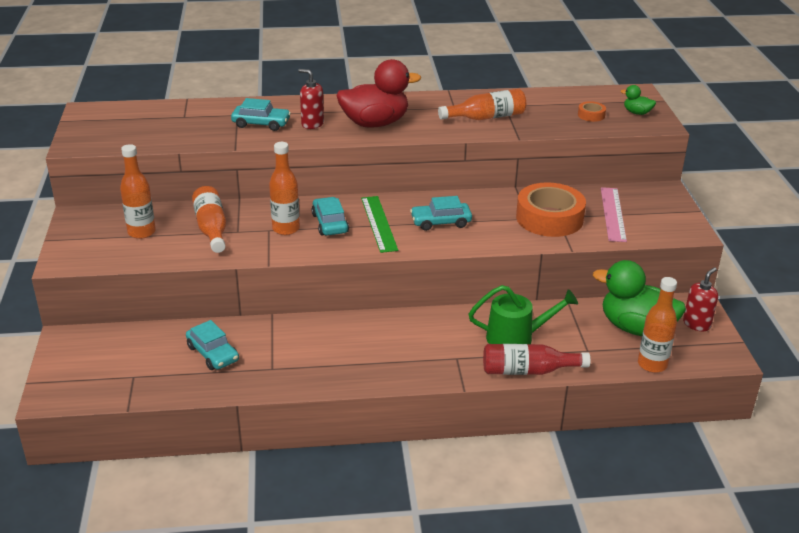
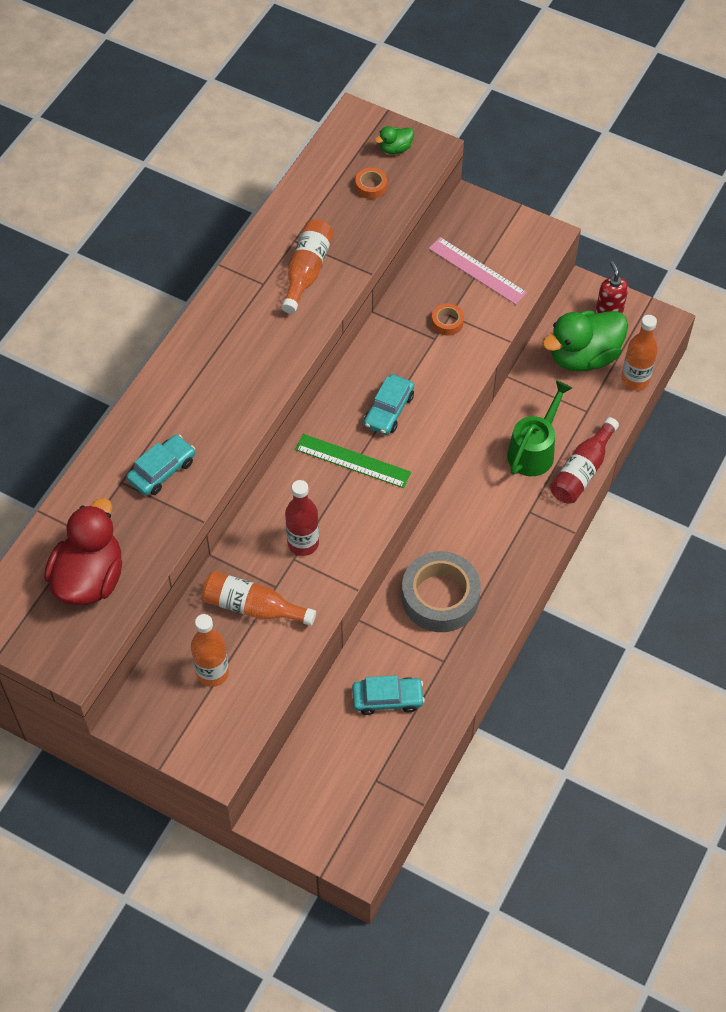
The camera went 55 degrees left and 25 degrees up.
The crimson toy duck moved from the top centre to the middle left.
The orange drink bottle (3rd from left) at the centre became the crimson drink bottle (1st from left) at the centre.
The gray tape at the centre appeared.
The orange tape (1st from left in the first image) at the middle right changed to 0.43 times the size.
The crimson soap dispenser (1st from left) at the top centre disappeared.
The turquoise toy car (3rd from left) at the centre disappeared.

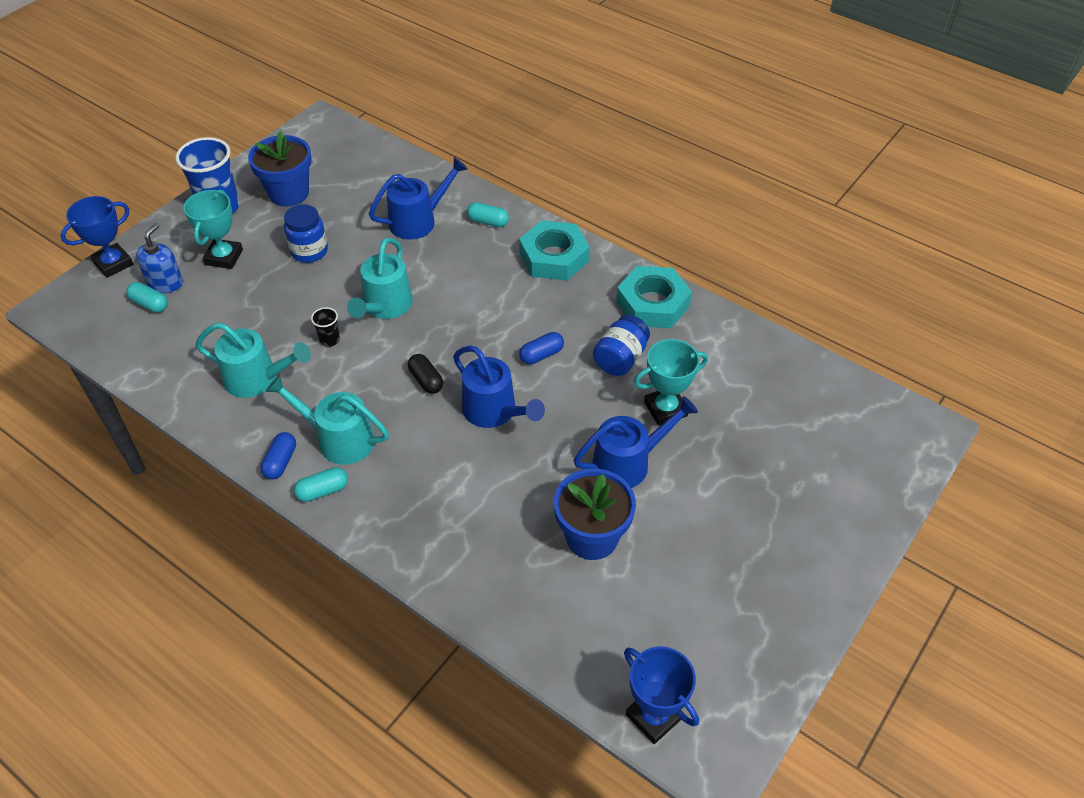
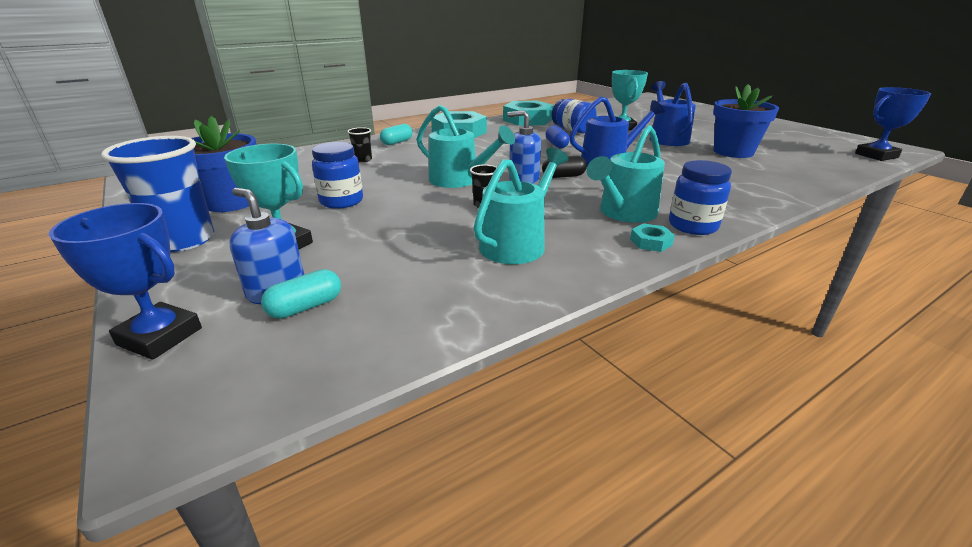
The camera went 70 degrees left and 20 degrees down.
The blue award cup (1st from left) at the top left turned 45 degrees counterclockwise.
The blue sprinkling can (1st from left) at the top centre was replaced by the ebony cup (1st from left) at the top centre.
The blue soap dispenser (2nd from left) at the top centre appeared.
The blue pill (1st from left) at the middle left was replaced by the turquoise hex nut (3rd from left) at the middle right.
The turquoise pill (2nd from left) at the middle left was replaced by the blue preserve jar (3rd from left) at the middle right.

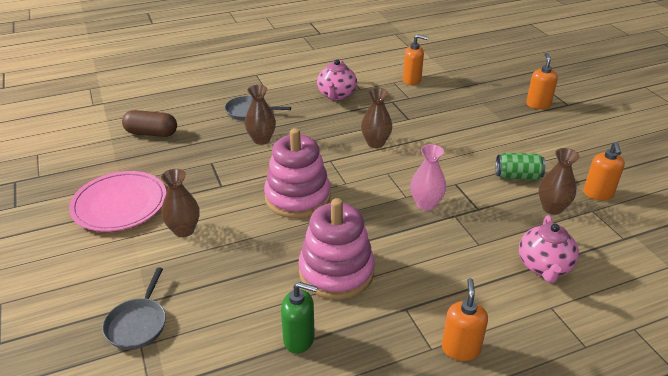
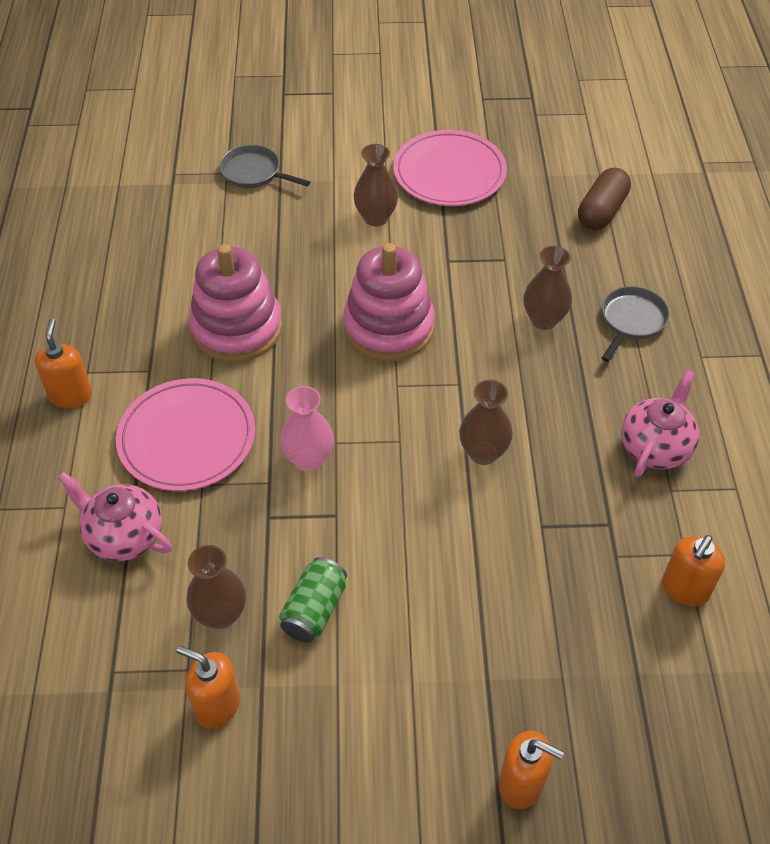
The camera went 110 degrees right and 15 degrees up.
The orange soap dispenser (2nd from left in the first image) at the bottom right turned 120 degrees counterclockwise.
The pink plate (1st from left) at the middle left appeared.
The pink china teapot (1st from left in the first image) at the top centre turned 90 degrees clockwise.
The emerald soap dispenser at the bottom centre disappeared.

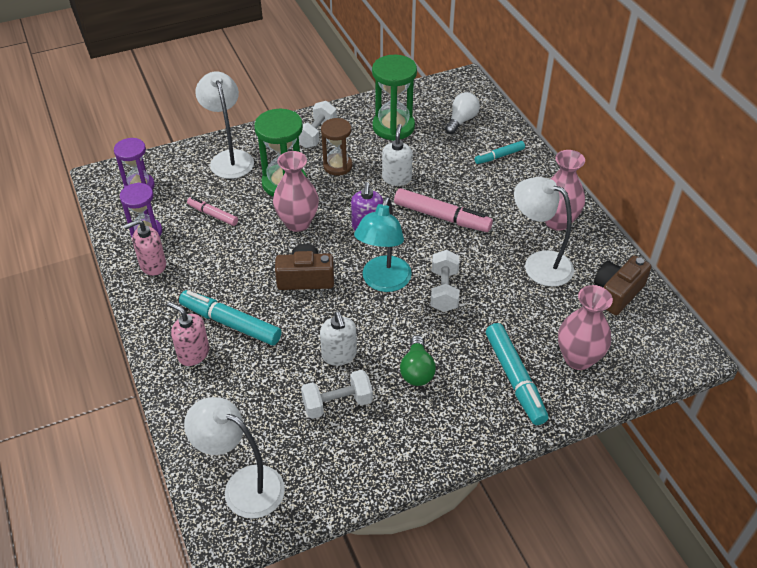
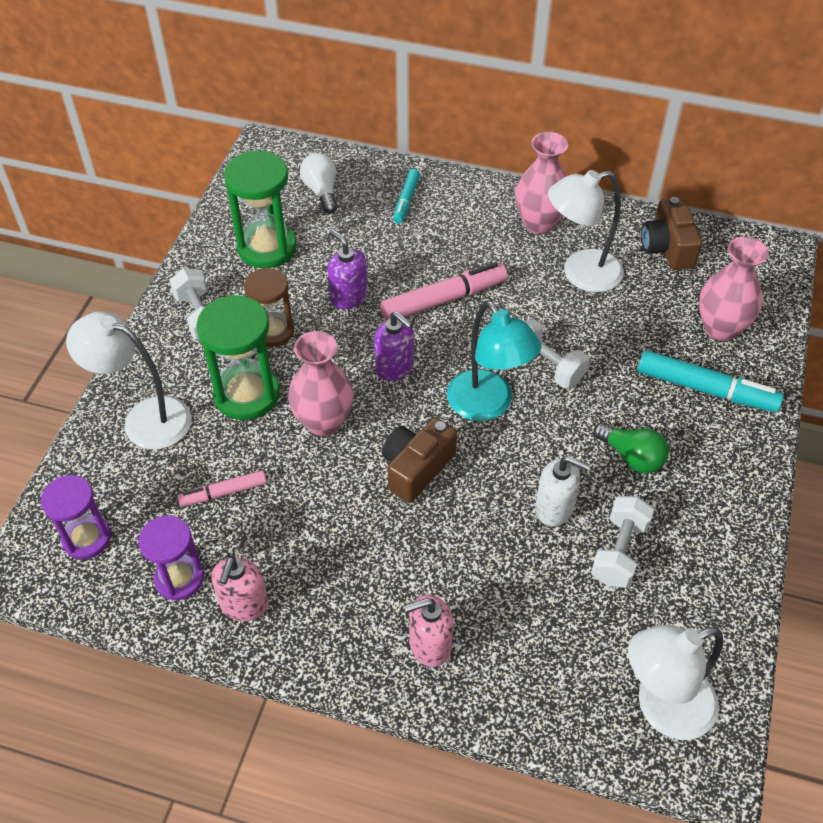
The camera went 50 degrees left and 5 degrees up.
The white soap dispenser (2nd from left) at the top centre became the violet soap dispenser (1st from left) at the top centre.
The turquoise felt pen (1st from left) at the middle left disappeared.

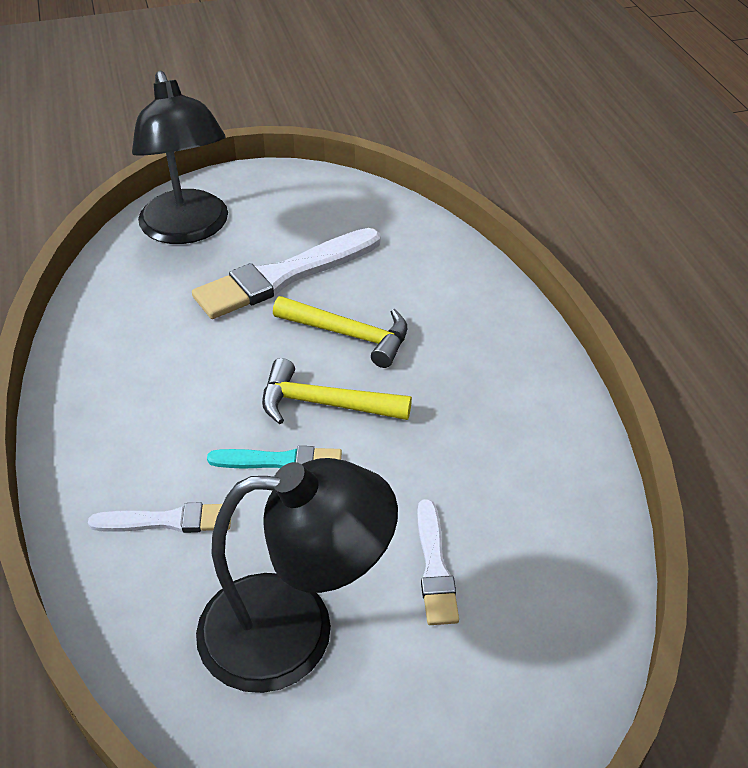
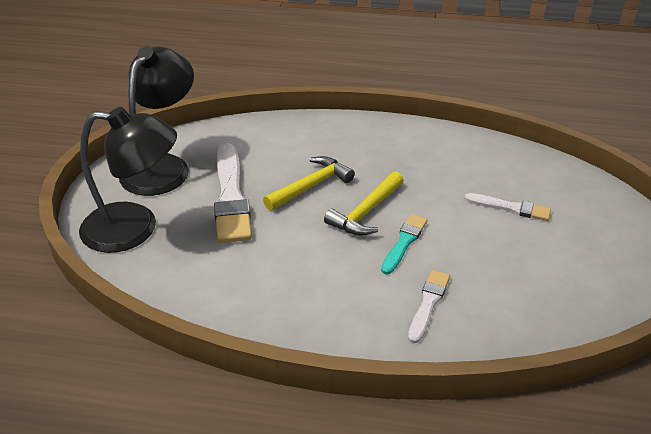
The camera went 65 degrees left and 5 degrees down.
The ebony reading lamp (2nd from left) moved from the bottom centre to the top left.

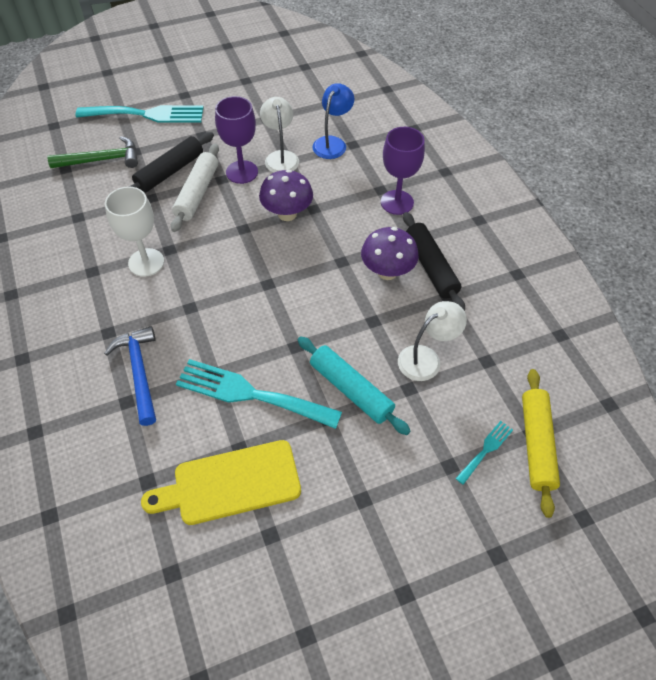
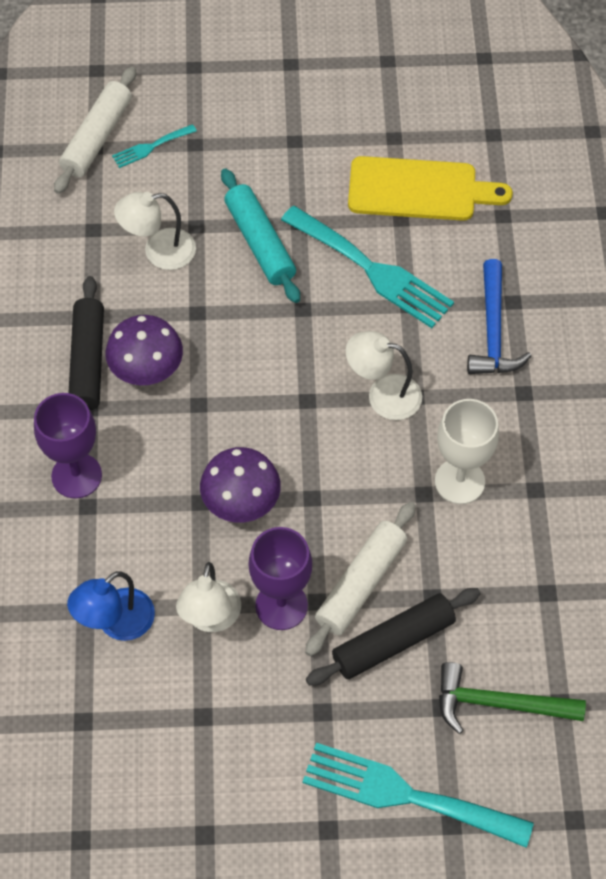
The camera went 160 degrees left and 5 degrees up.
The bright yellow dough roller at the middle right became the white dough roller (1st from left) at the top left.
The white reading lamp (3rd from left) at the centre appeared.

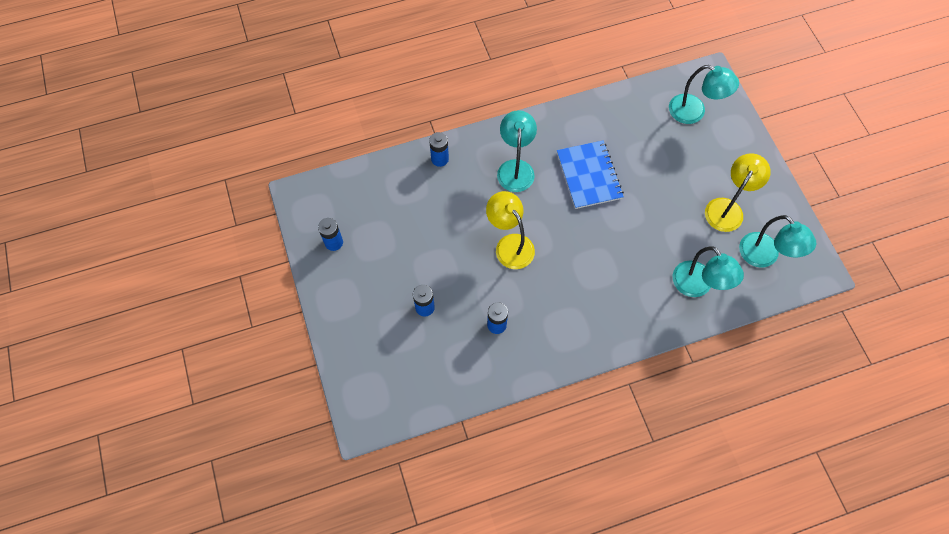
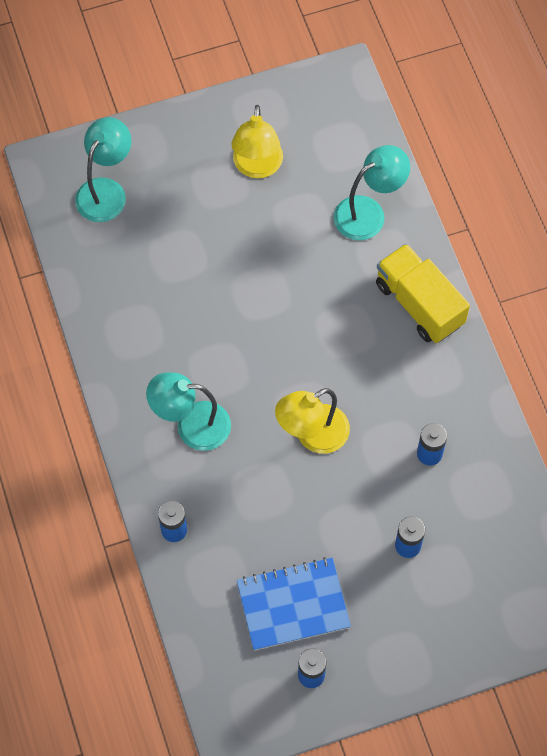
The camera went 90 degrees left and 0 degrees up.
The bright yellow reading lamp (2nd from left in the first image) at the middle right turned 120 degrees counterclockwise.
The blue notebook moved from the top centre to the bottom centre.
The bright yellow lorry at the middle right appeared.
The turquoise reading lamp (4th from left) at the middle right disappeared.

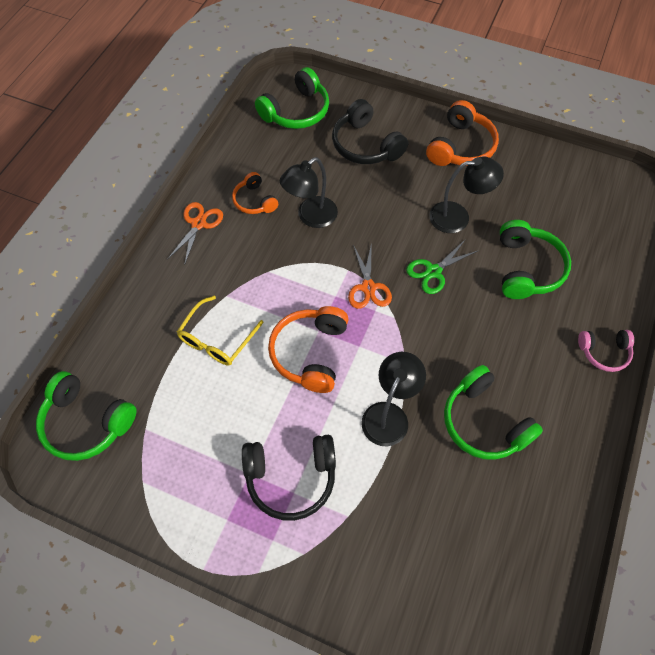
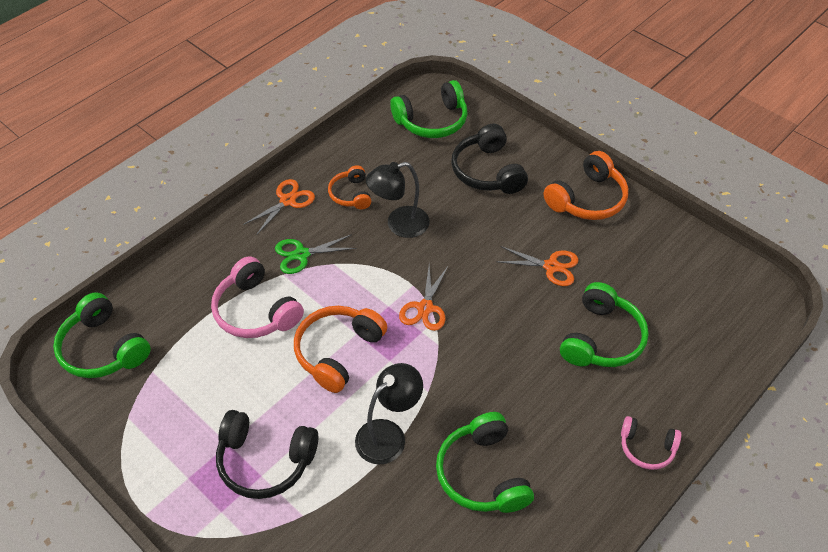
The camera went 20 degrees right and 10 degrees down.
The bright yellow glasses at the centre was replaced by the pink headset (1st from left) at the middle left.
The emerald shears moved from the middle right to the centre.
The ebony reading lamp (3rd from left) at the top right was replaced by the orange shears (3rd from left) at the centre.

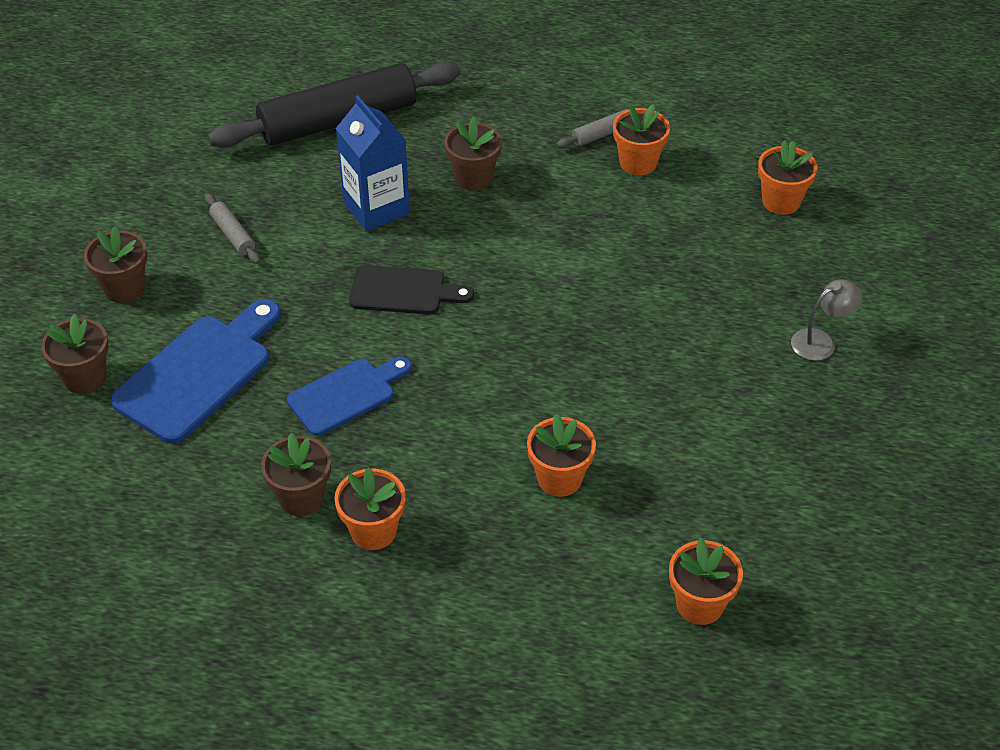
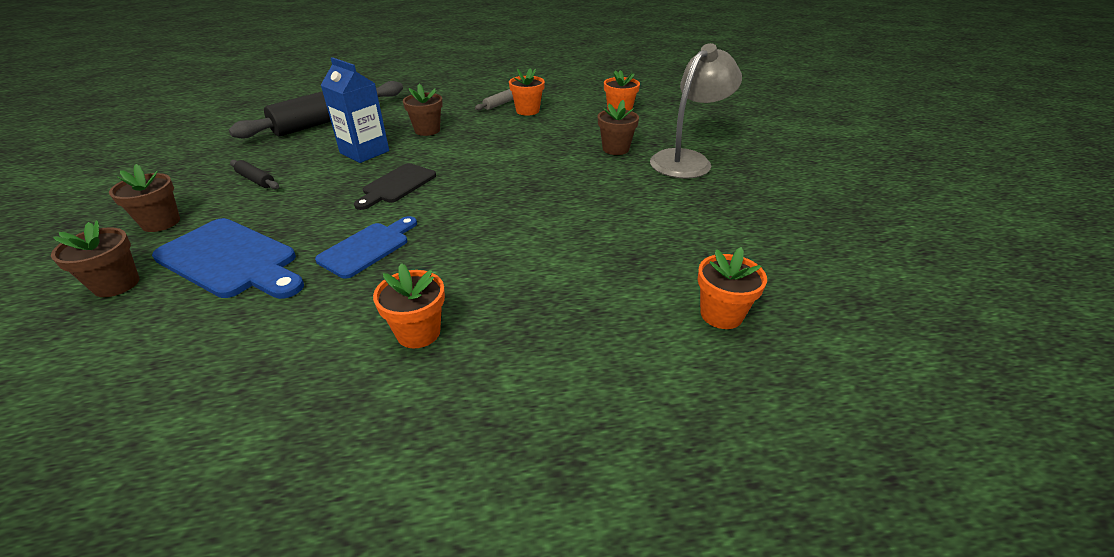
The camera went 20 degrees left and 10 degrees down.
The blue chopping board (1st from left) at the middle left turned 105 degrees clockwise.
The gray dough roller (1st from left) at the top left became the ebony dough roller (1st from left) at the top left.
The ebony chopping board at the centre turned 135 degrees clockwise.
The brown flower pot (3rd from left in the first image) moved from the middle left to the top centre.
The gray reading lamp at the middle right changed to 2.05 times the size.
The orange flower pot (2nd from left) at the centre disappeared.

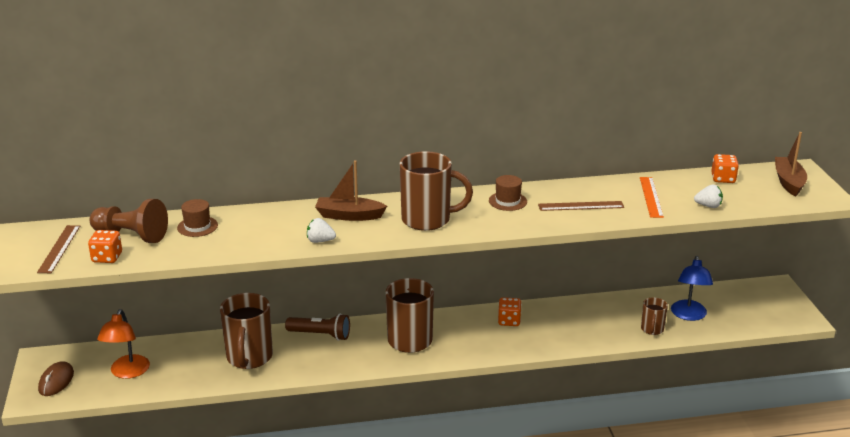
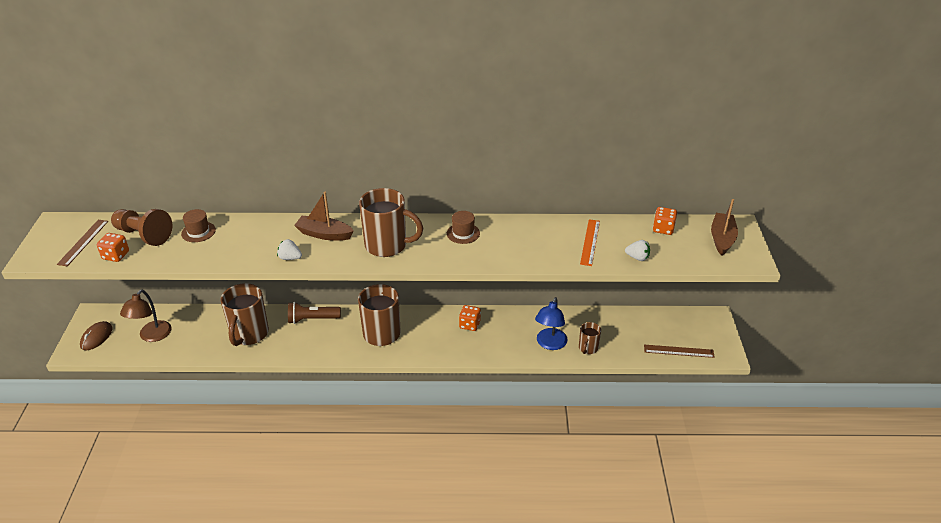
The camera went 10 degrees right and 10 degrees up.
The orange reading lamp at the bottom left became the brown reading lamp at the middle left.
The brown pocket torch at the bottom centre turned 150 degrees clockwise.
The blue reading lamp moved from the middle right to the centre.
The brown straightedge (2nd from left) moved from the middle right to the bottom right.

